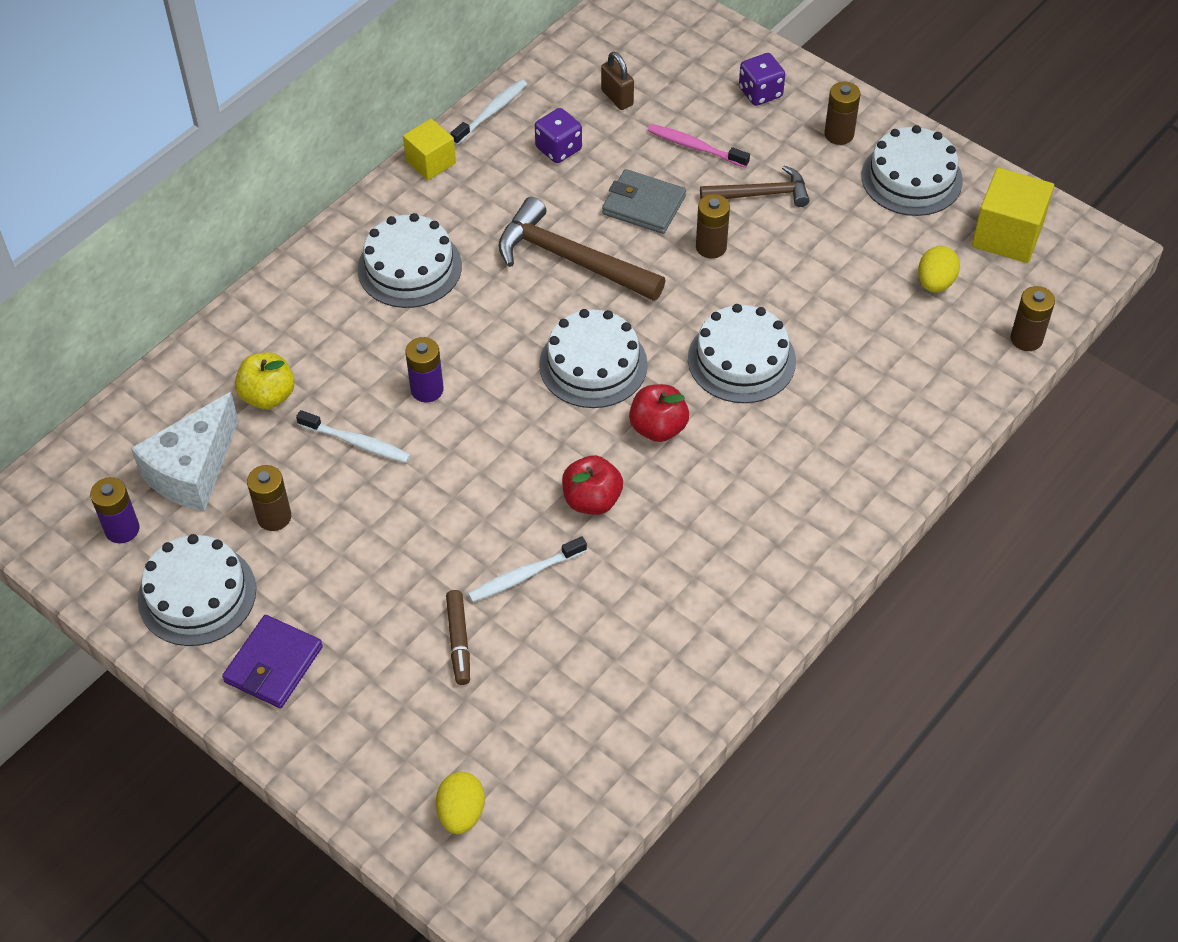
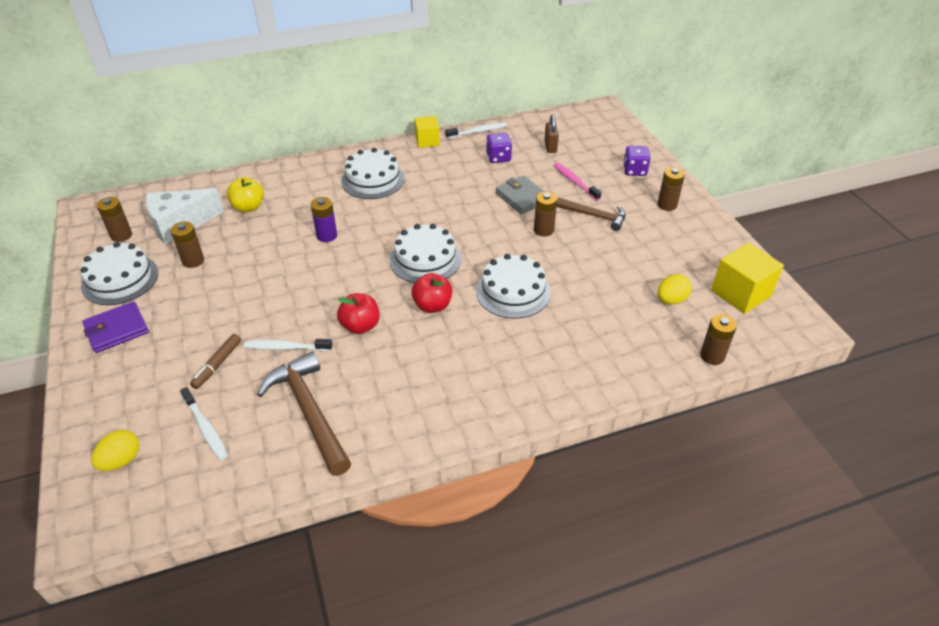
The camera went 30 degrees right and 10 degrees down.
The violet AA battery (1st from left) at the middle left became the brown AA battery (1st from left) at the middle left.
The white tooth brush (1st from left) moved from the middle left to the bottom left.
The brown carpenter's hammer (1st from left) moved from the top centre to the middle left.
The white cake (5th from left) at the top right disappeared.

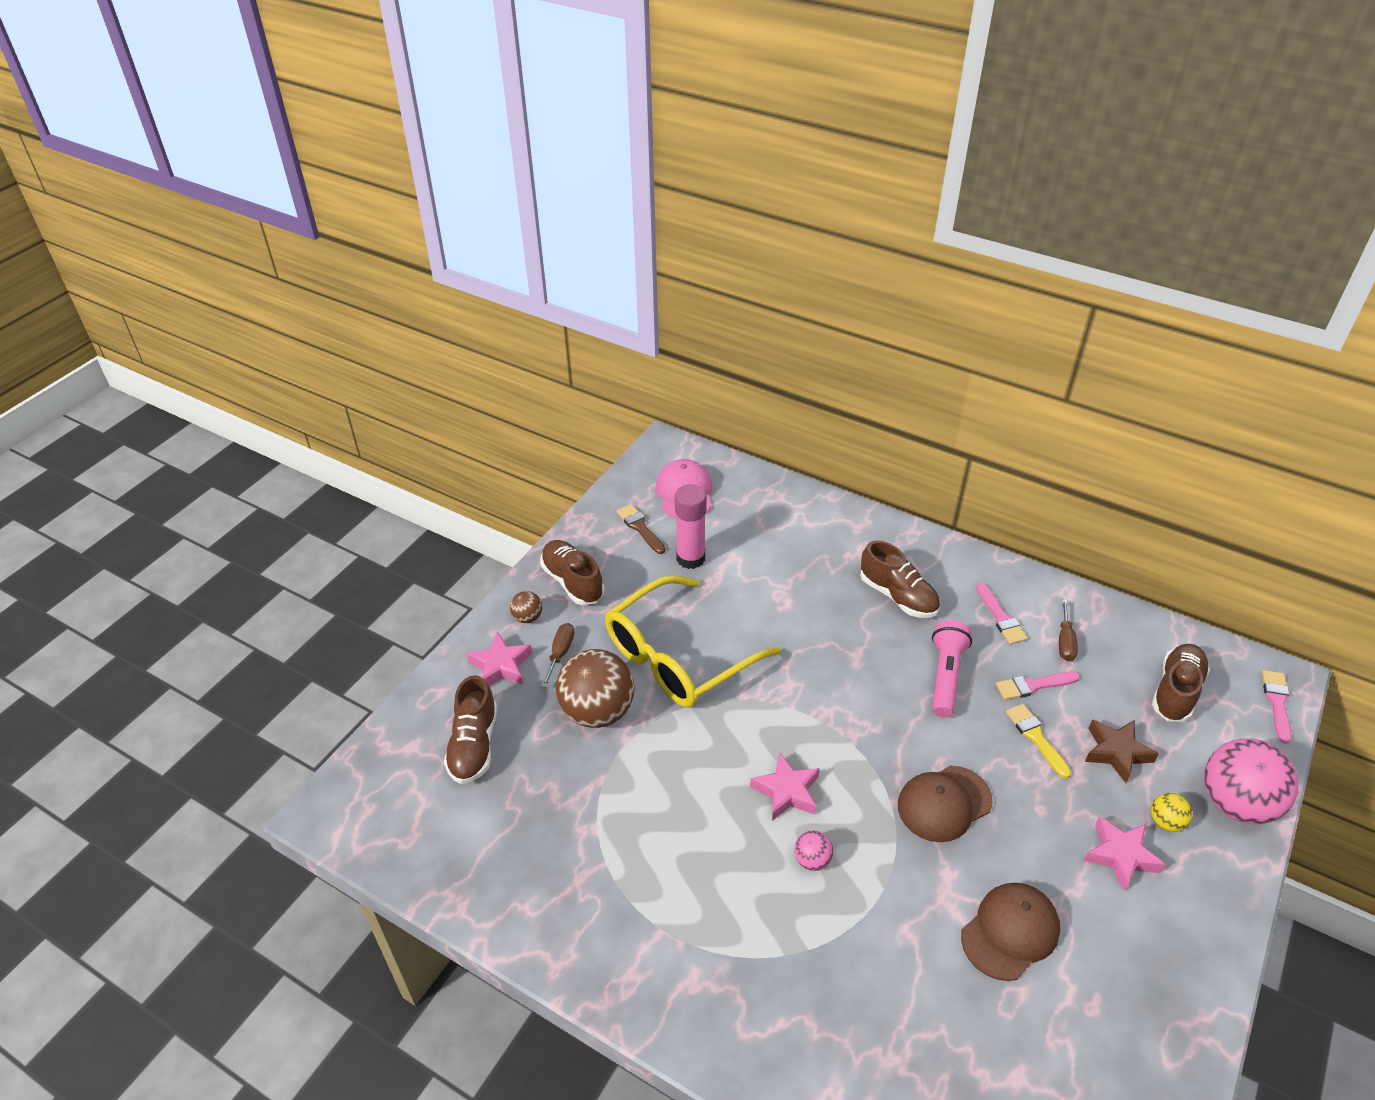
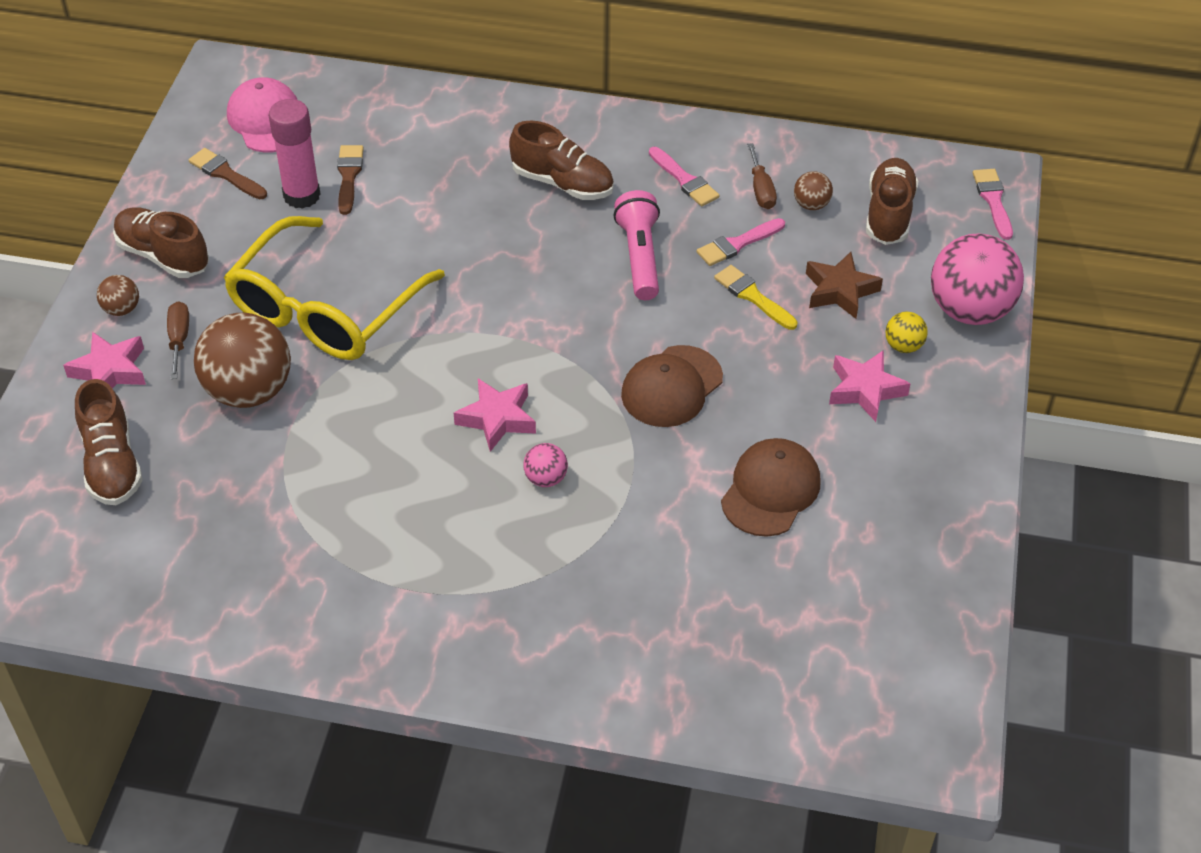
The camera went 20 degrees left and 5 degrees up.
The brown paint brush (2nd from left) at the top left appeared.
The brown sphere (3rd from left) at the top right appeared.

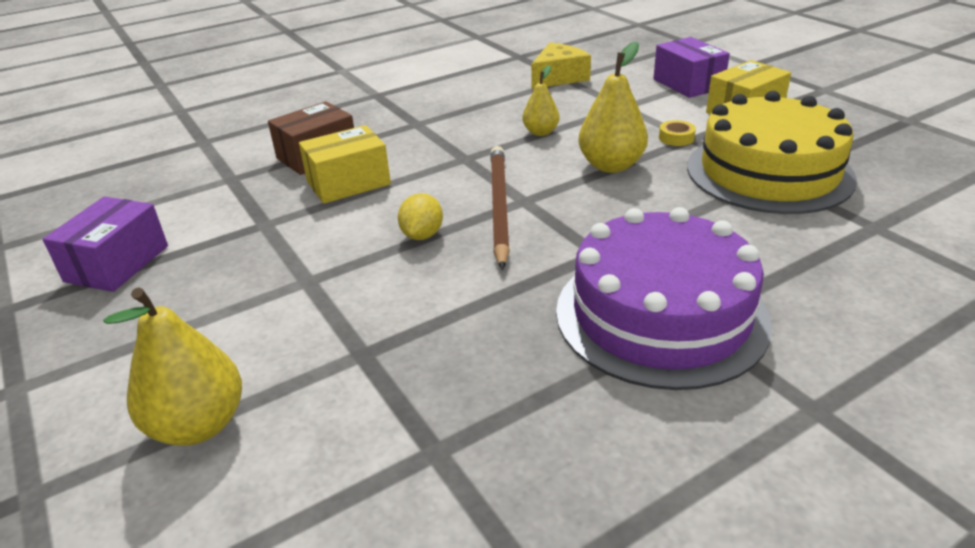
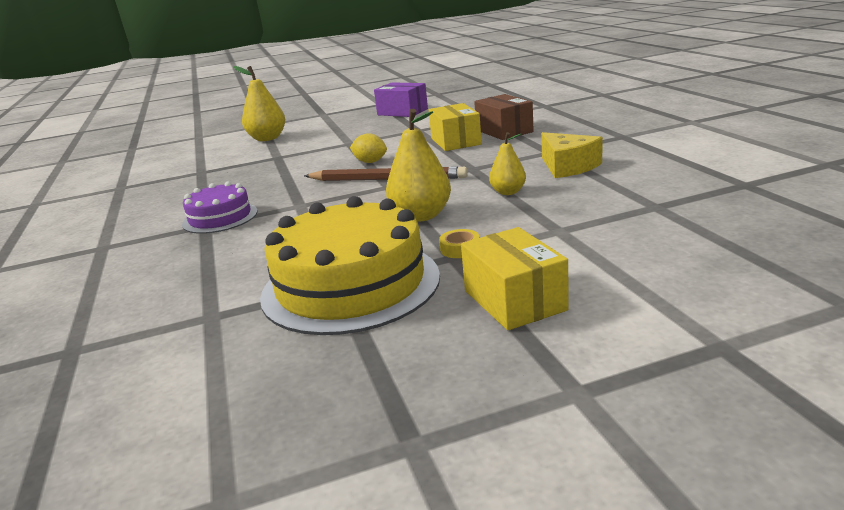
The camera went 105 degrees right and 10 degrees down.
The violet cake at the middle right changed to 0.55 times the size.
The bright yellow cheese moved from the top centre to the top right.
The violet package (2nd from left) at the top right disappeared.

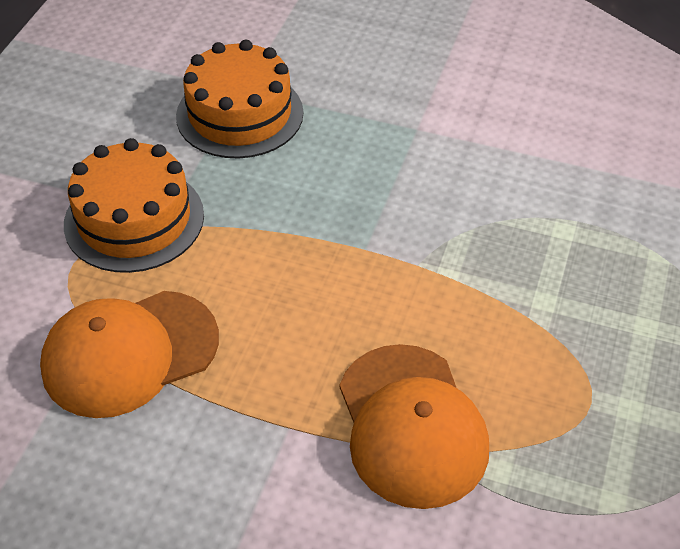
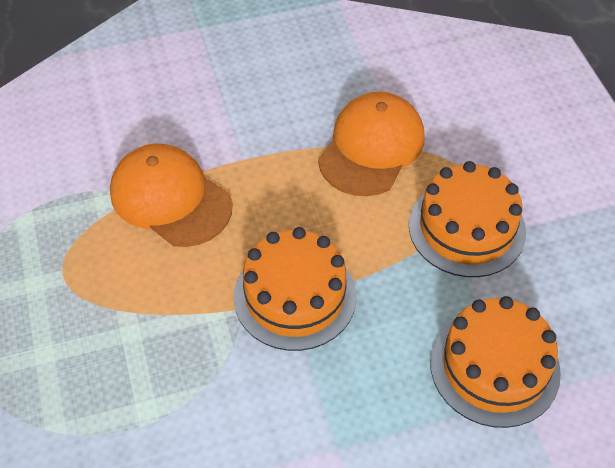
The camera went 145 degrees right and 5 degrees up.
The orange cake (1st from left) at the centre appeared.

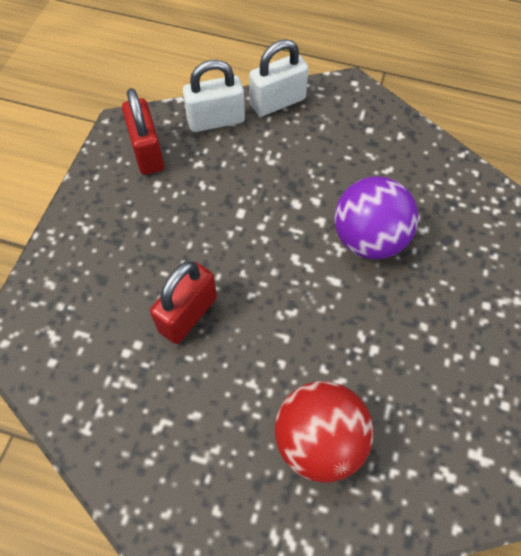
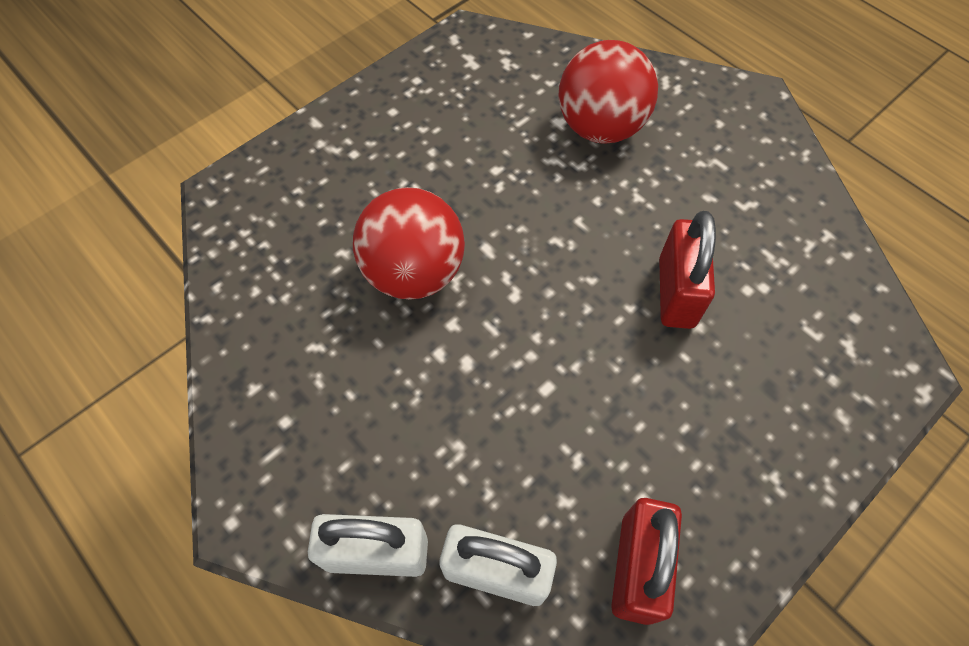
The camera went 150 degrees left and 0 degrees up.
The violet sphere at the middle right became the crimson sphere (1st from left) at the centre.
The crimson small lock (2nd from left) at the centre turned 60 degrees counterclockwise.

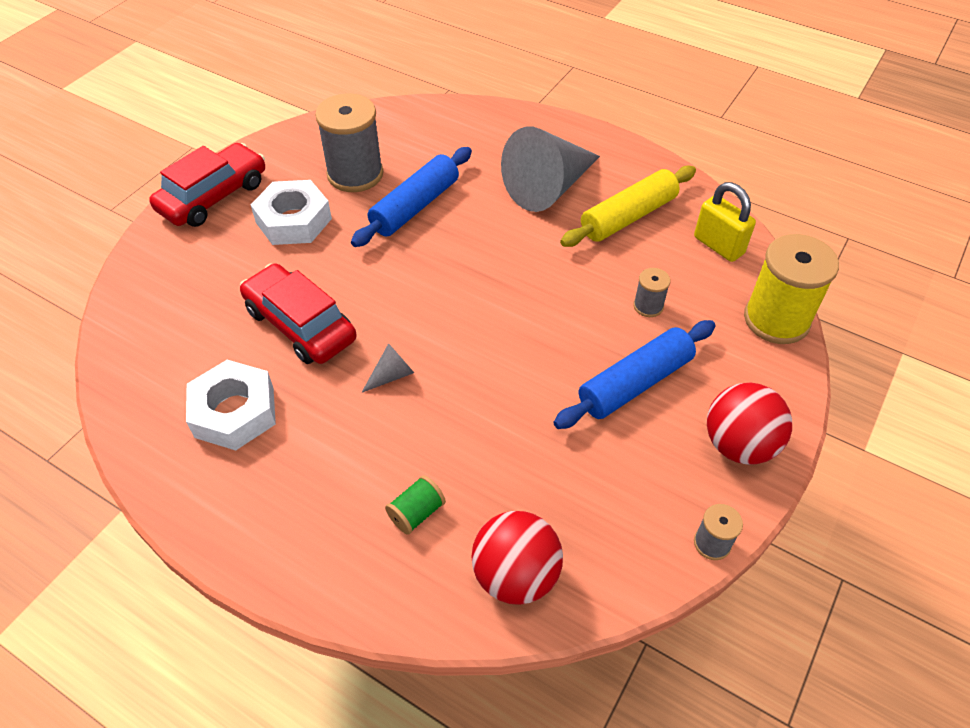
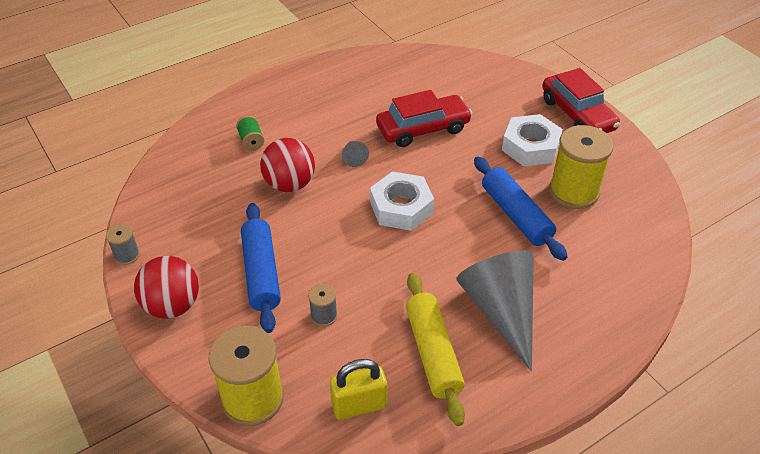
The camera went 115 degrees right and 5 degrees down.
The crimson sphere (1st from left in the first image) moved from the bottom centre to the centre.
The white hex nut (1st from left) moved from the middle left to the centre.
The gray bobbin (1st from left) at the top centre became the bright yellow bobbin (2nd from left) at the middle right.

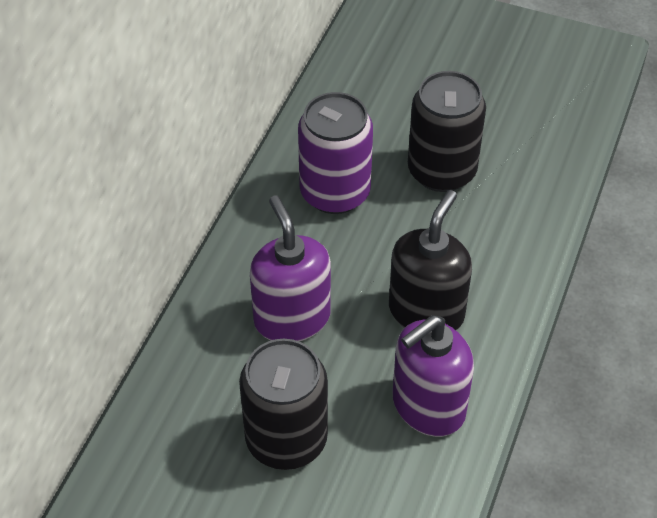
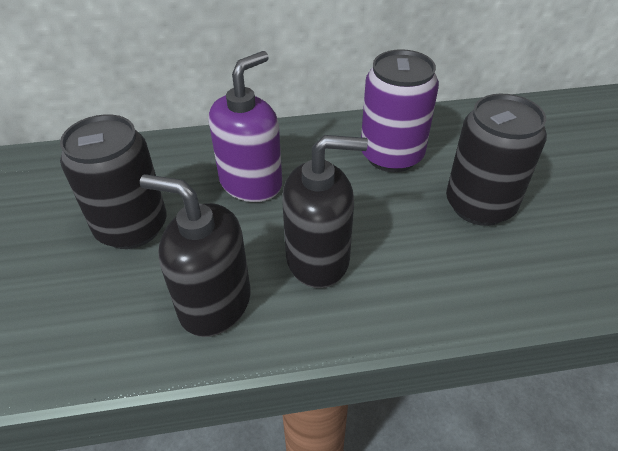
The camera went 60 degrees right and 5 degrees down.
The violet soap dispenser (2nd from left) at the bottom centre became the ebony soap dispenser (1st from left) at the middle left.

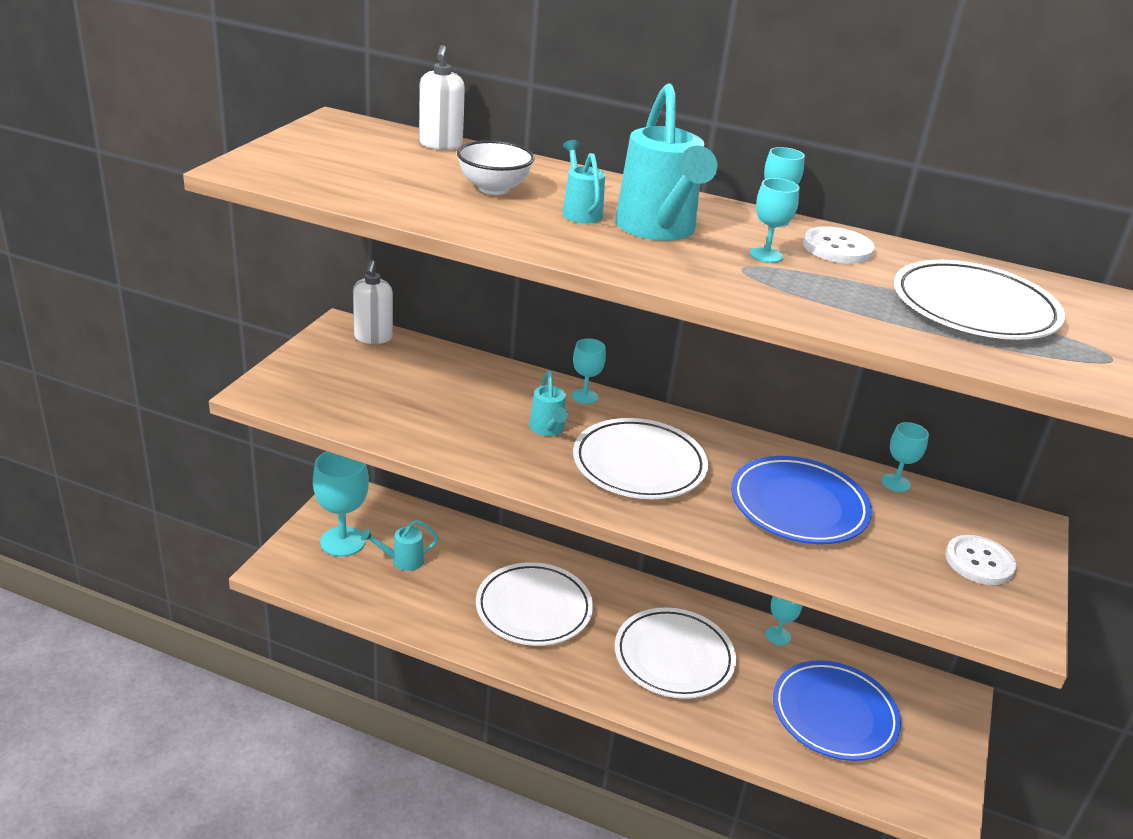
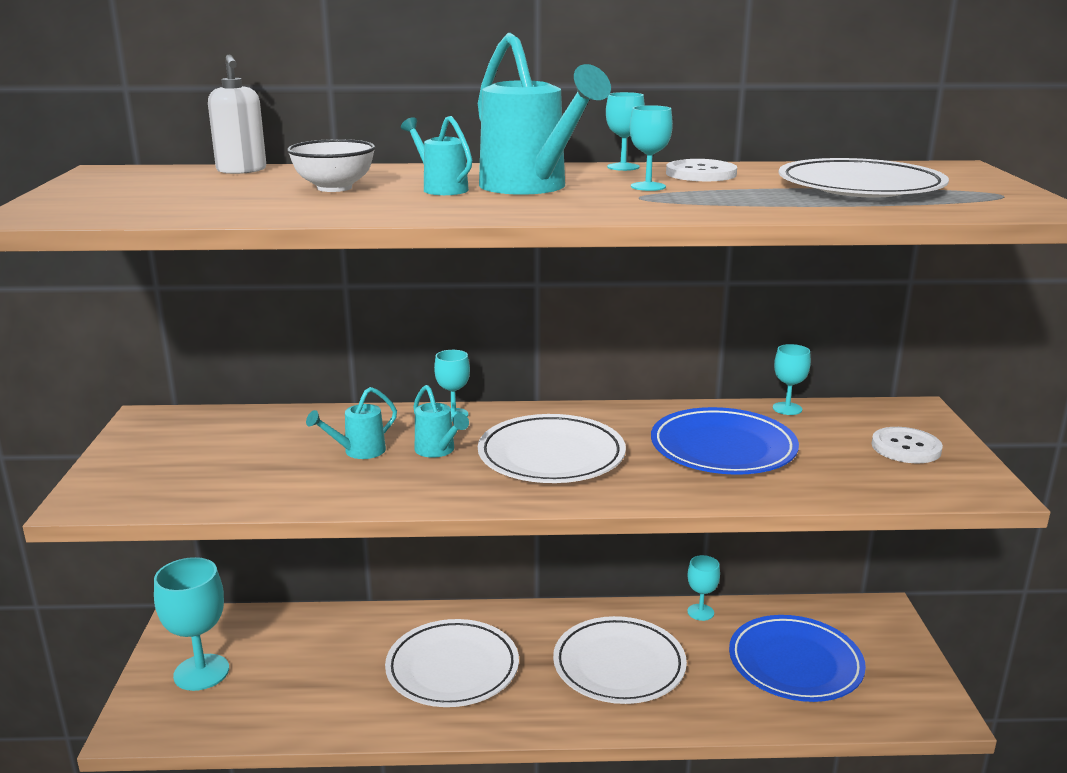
The camera went 20 degrees left and 10 degrees down.
The turquoise sprinkling can (1st from left) moved from the centre to the middle left.
The white soap dispenser (1st from left) at the middle left disappeared.

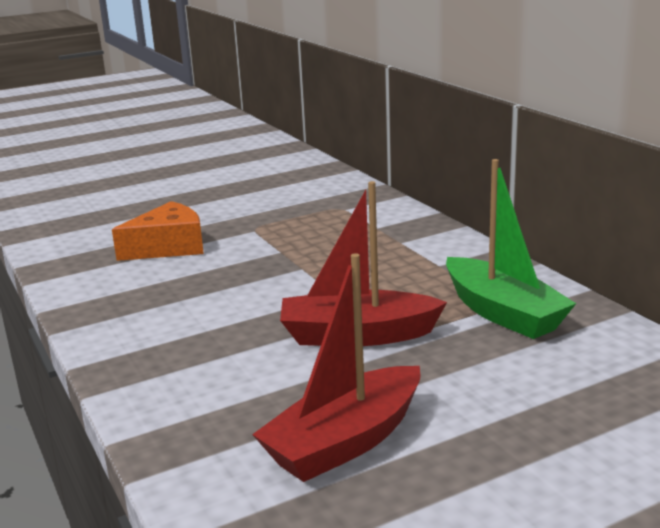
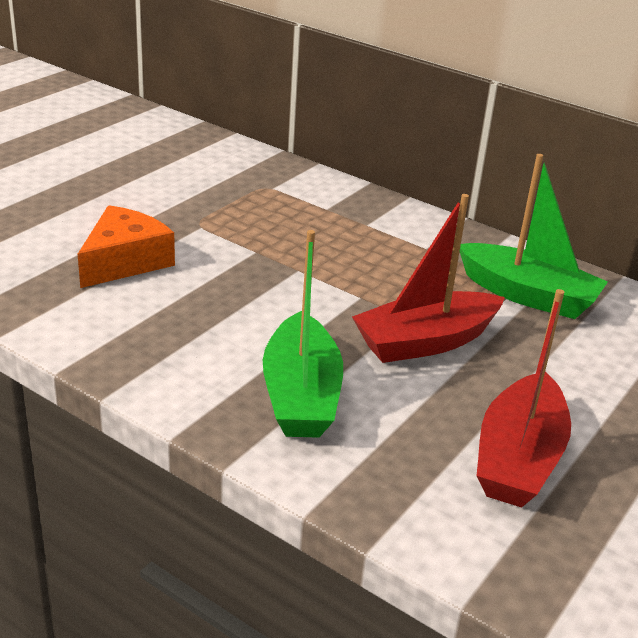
The camera went 30 degrees left and 10 degrees up.
The emerald sailboat (1st from left) at the centre appeared.

